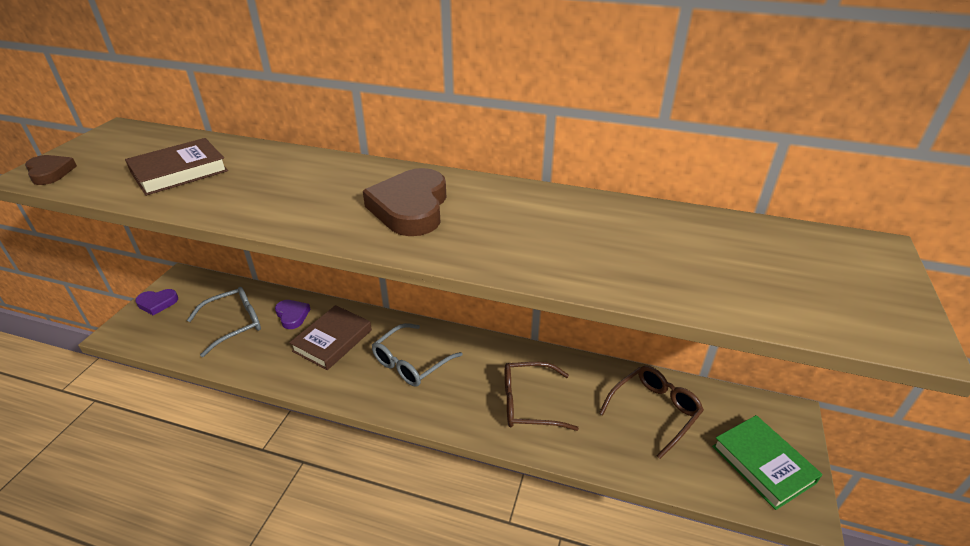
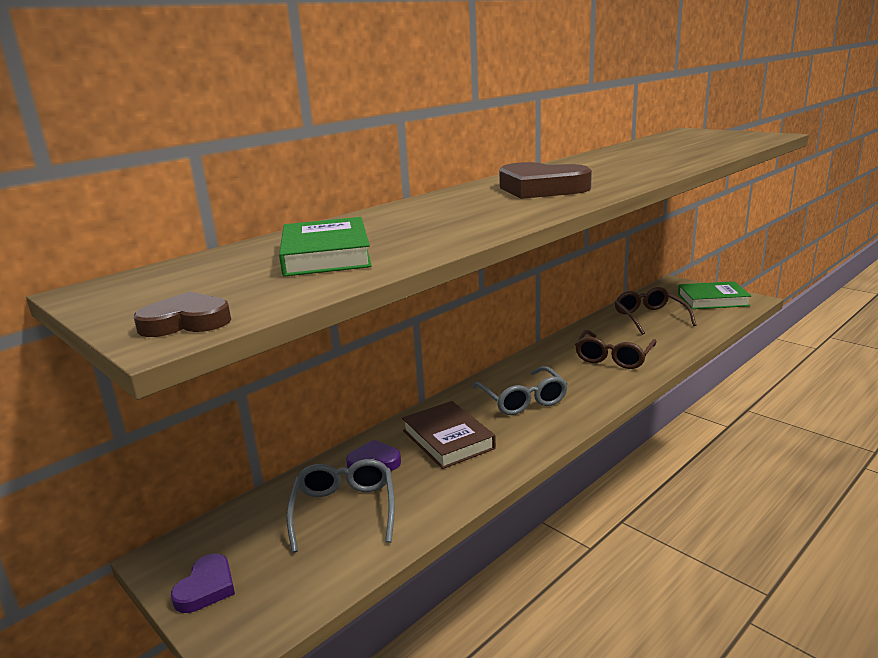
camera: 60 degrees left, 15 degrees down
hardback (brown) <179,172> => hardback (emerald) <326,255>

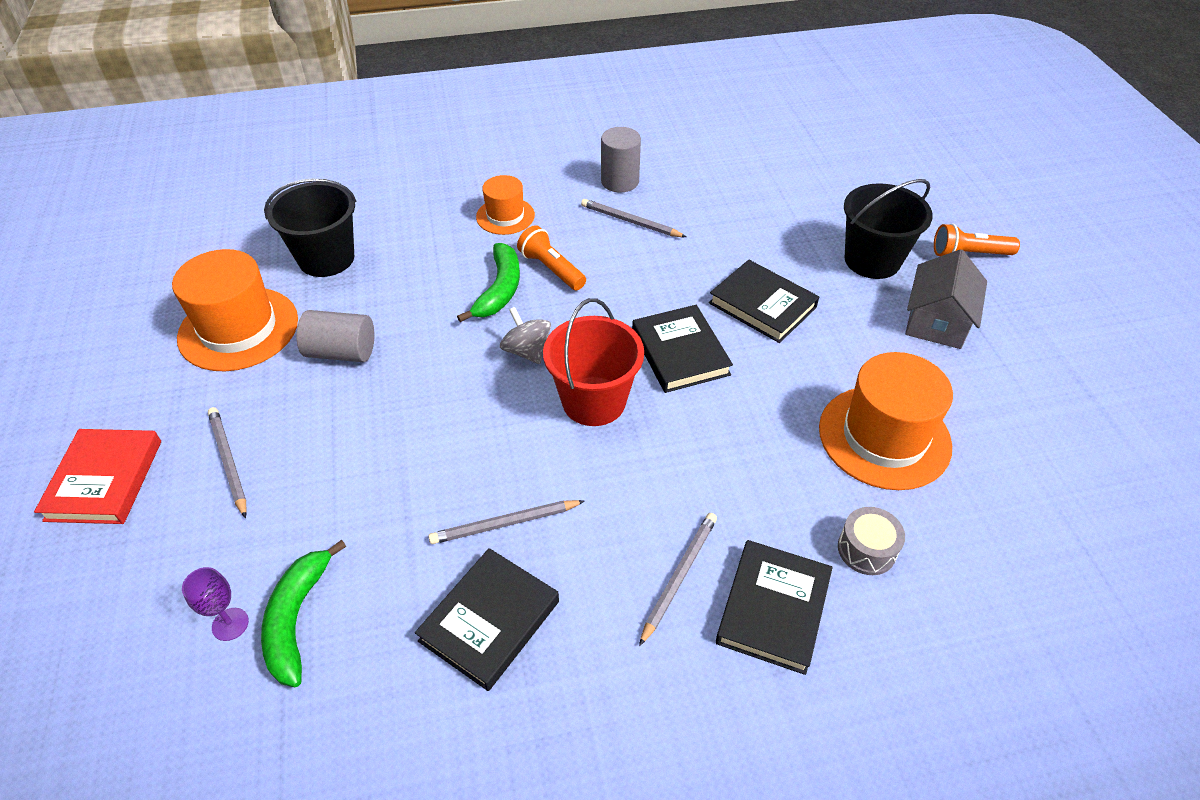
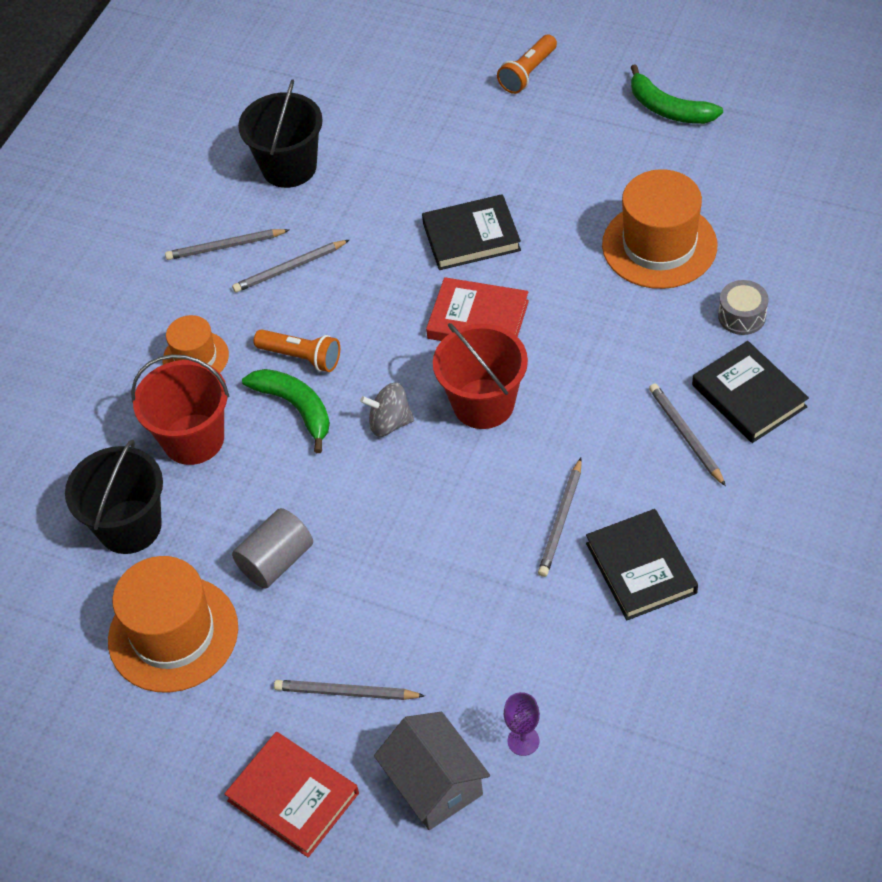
camera: 50 degrees left, 5 degrees up
nothing => bucket (red) <193,439>
cylinder (gray) <620,181> => lead pencil (gray) <225,247>
bucket (black) <872,260> => bucket (black) <289,167>, shifted
pocket torch (bright orange) <551,269> => pocket torch (bright orange) <301,357>, 150 degrees counterclockwise
house (gray) <937,321> => house (gray) <435,783>, shifted
hardback (black) <680,353> => hardback (red) <478,320>
toy banana (emerald) <297,619> => toy banana (emerald) <668,108>, shifted

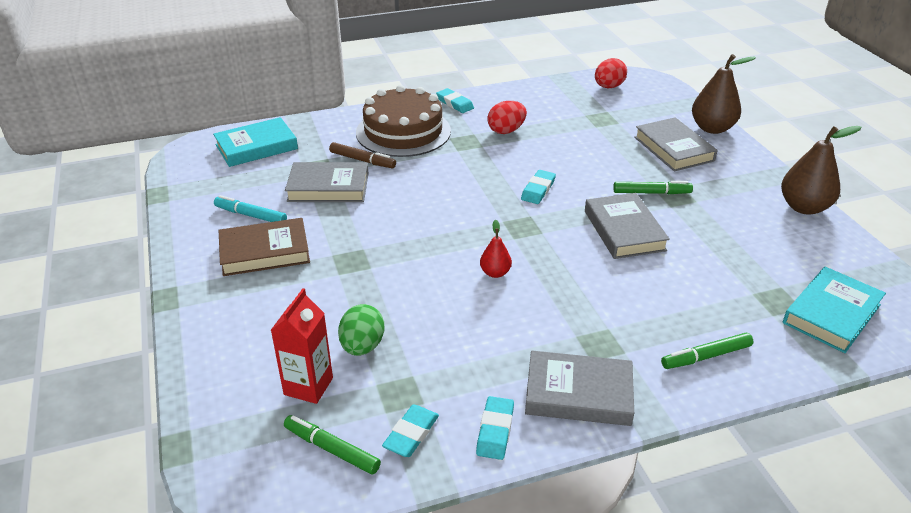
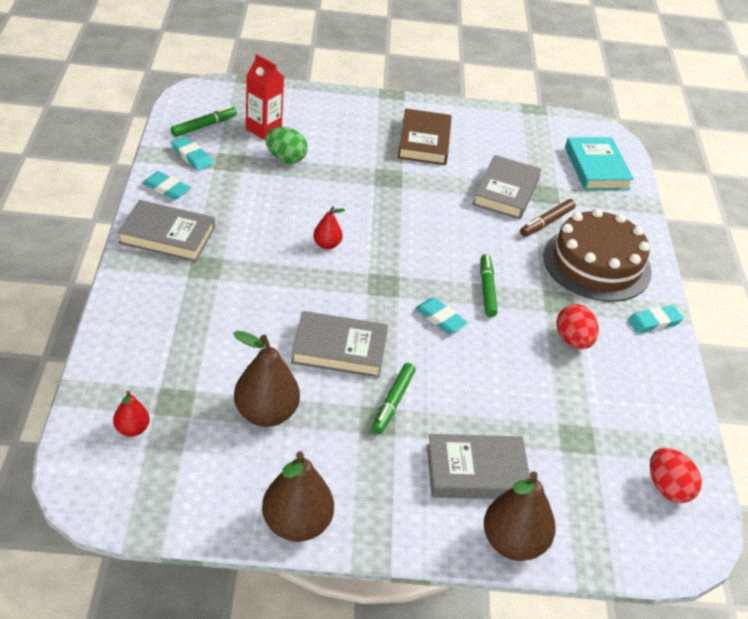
camera: 105 degrees right, 5 degrees up
hardback (teal) <831,314> => pear fruit (red) <132,429>
hardback (gray) <578,393> => hardback (gray) <167,236>, 75 degrees clockwise
nothing => pear fruit (brown) <266,414>
felt pen (emerald) <706,356> => felt pen (emerald) <487,289>, shifted
felt pen (teal) <251,215> => nothing

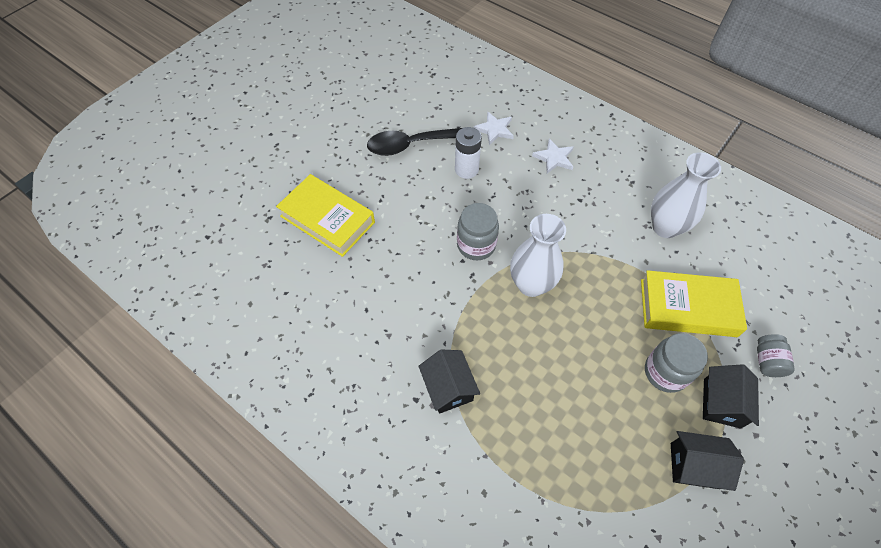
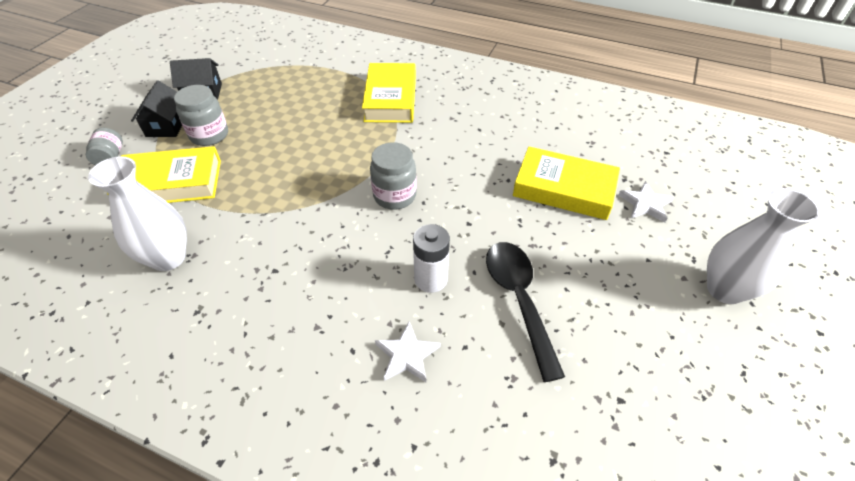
camera: 165 degrees right, 10 degrees down
house (black) <448,387> => hardback (yellow) <391,98>
spoon (black) <412,145> => spoon (black) <519,299>, 75 degrees counterclockwise
five-pointed star (white) <554,158> => five-pointed star (white) <645,204>, shifted
flower vase (white) <531,284> => flower vase (white) <724,289>, shifted

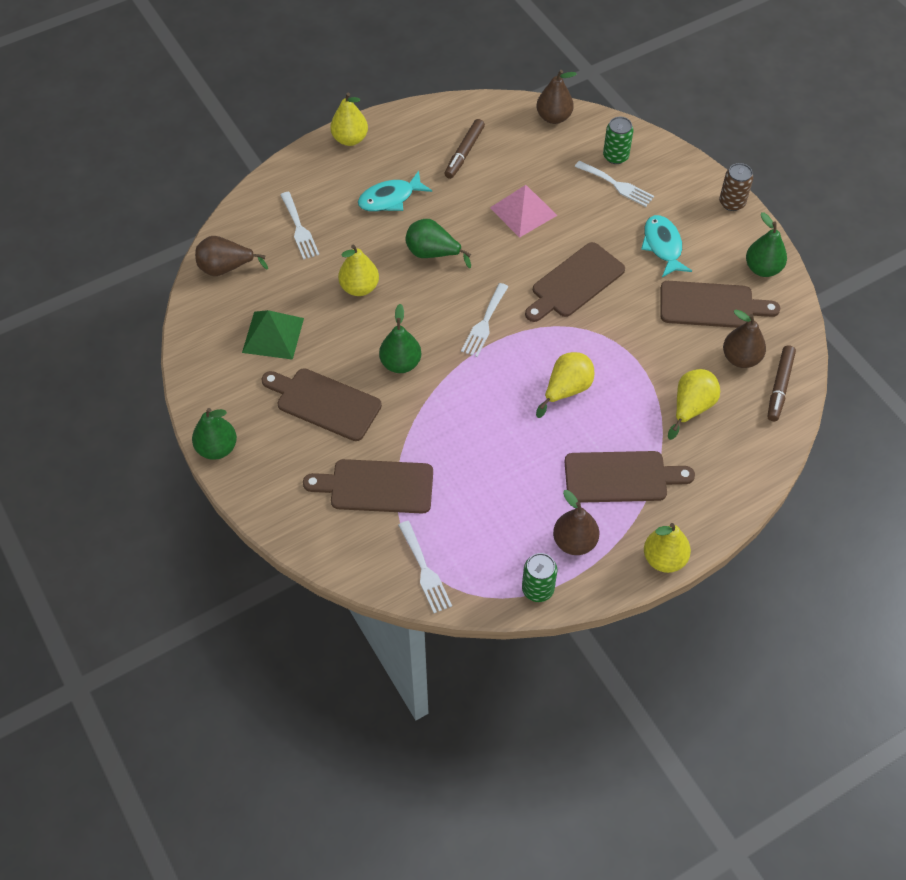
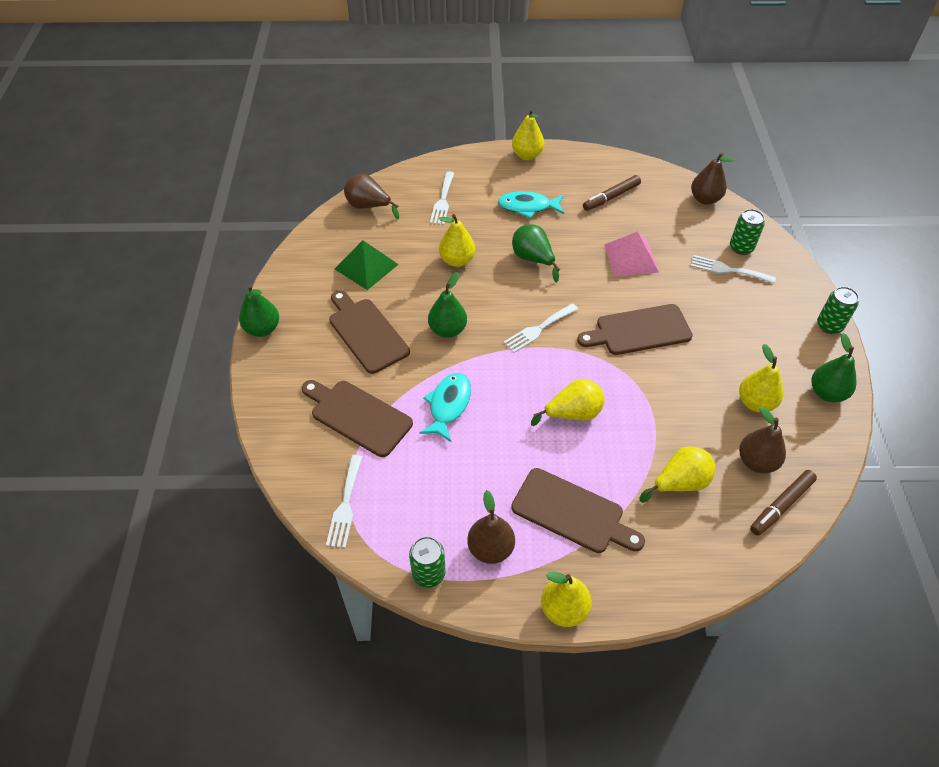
camera: 30 degrees right, 5 degrees down
fish figure (teal) <663,246> => fish figure (teal) <448,405>, shifted
table fork (white) <617,185> => table fork (white) <728,270>, 135 degrees clockwise
cutting board (brown) <711,305> => pear fruit (yellow) <755,403>
tin (brown) <732,203> => tin (emerald) <829,325>

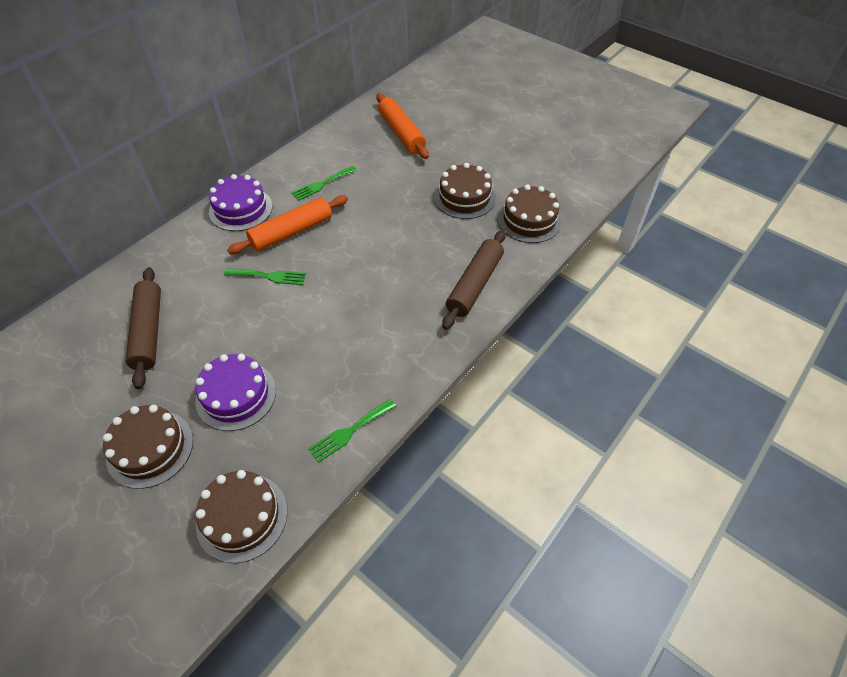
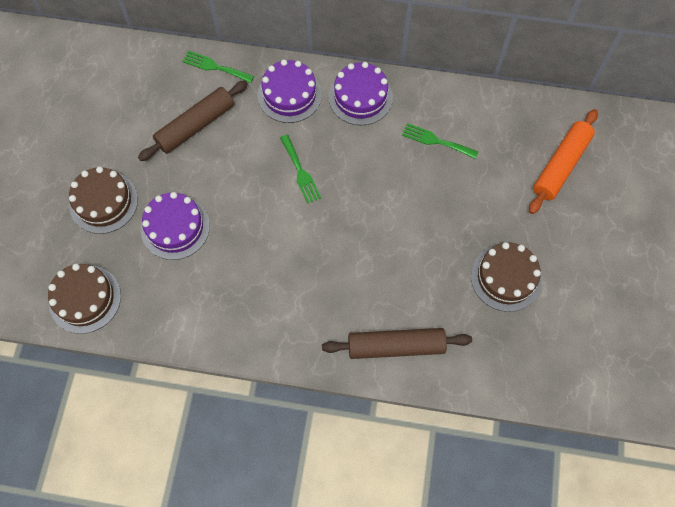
camera: 60 degrees right, 15 degrees up
table fork (emerald) <349,431> => table fork (emerald) <215,67>, shifted
nothing => gateau (purple) <289,94>
rolling pin (bright orange) <292,232> => nothing
gateau (brown) <529,220> => nothing

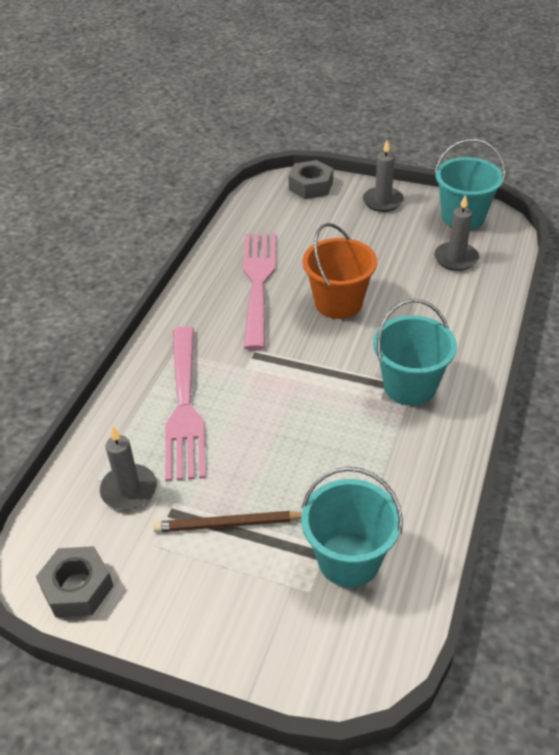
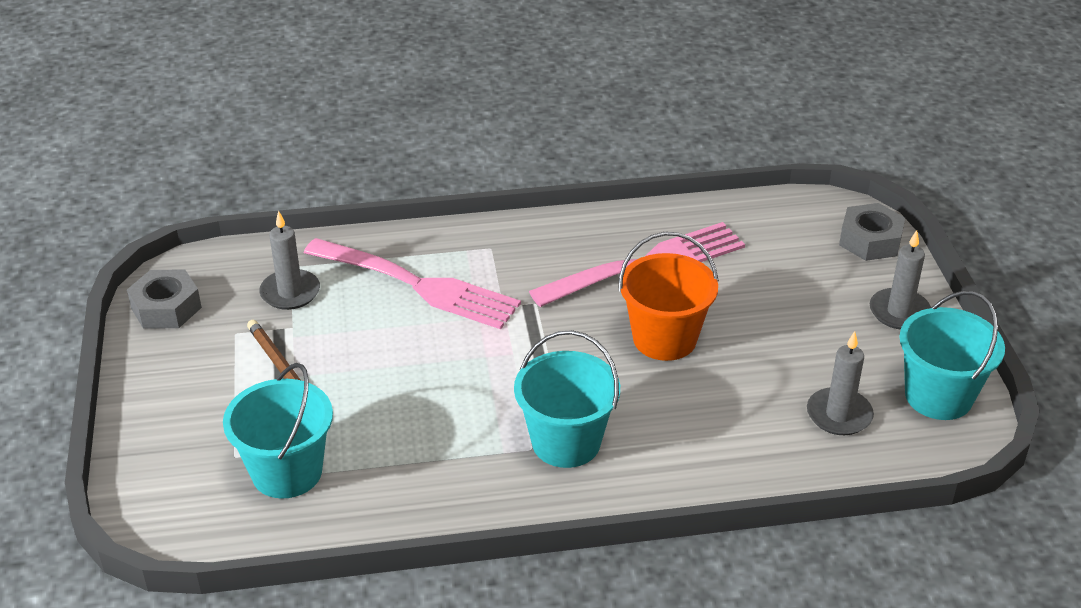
camera: 60 degrees right, 5 degrees down
table fork (rosy) <184,407> => table fork (rosy) <417,285>, 120 degrees counterclockwise

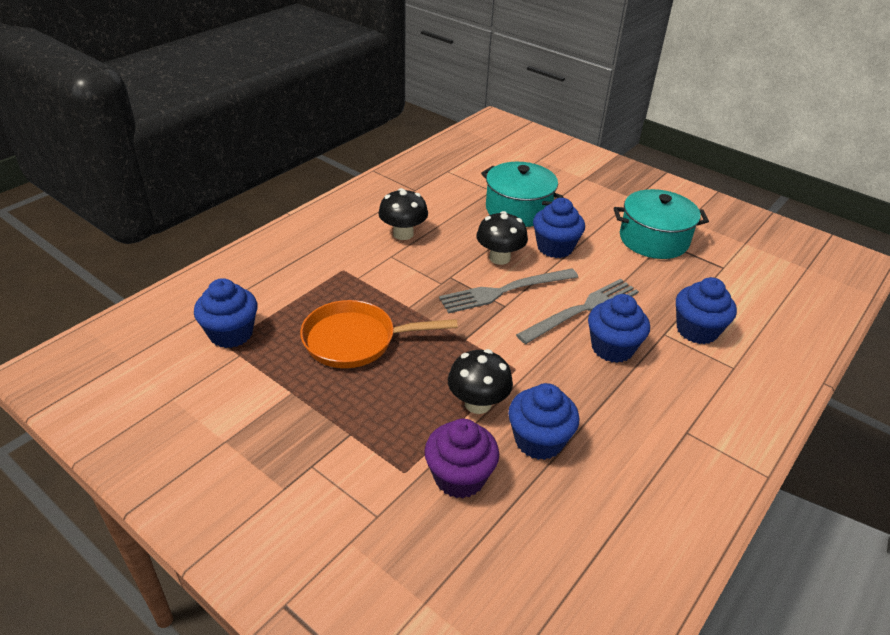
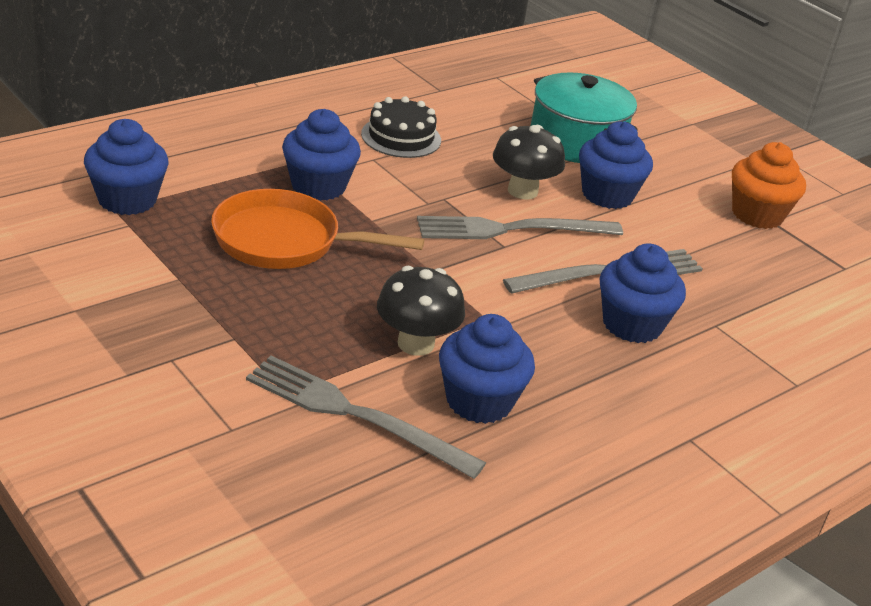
camera: 10 degrees right, 5 degrees down
cupcake (purple) <459,477> => table fork (gray) <355,415>
cupcake (cobalt) <697,330> => cupcake (cobalt) <318,186>, shifted
fungus (black) <403,234> => gateau (black) <401,137>
cooking pot (teal) <653,239> => cupcake (bright orange) <757,215>

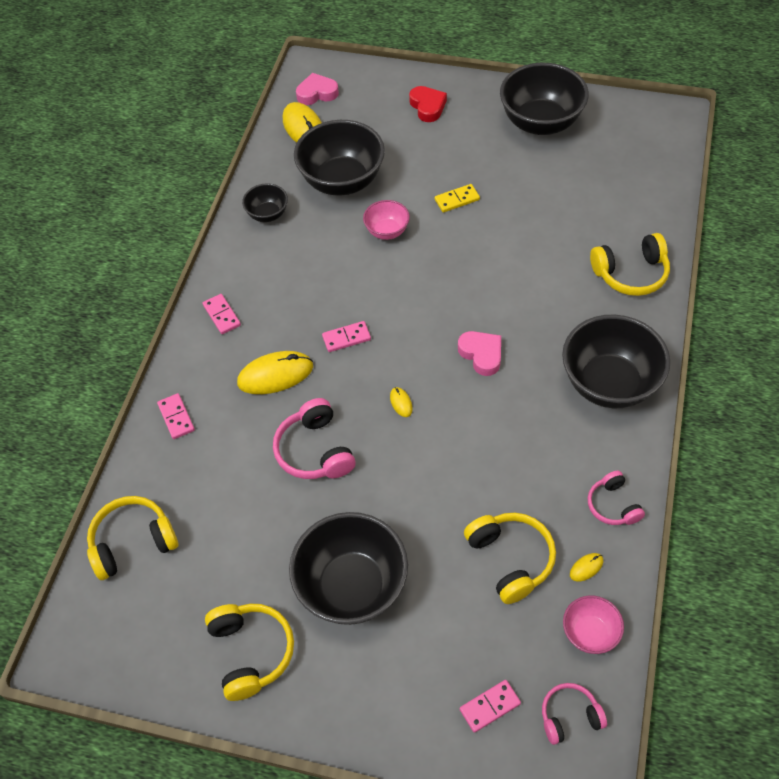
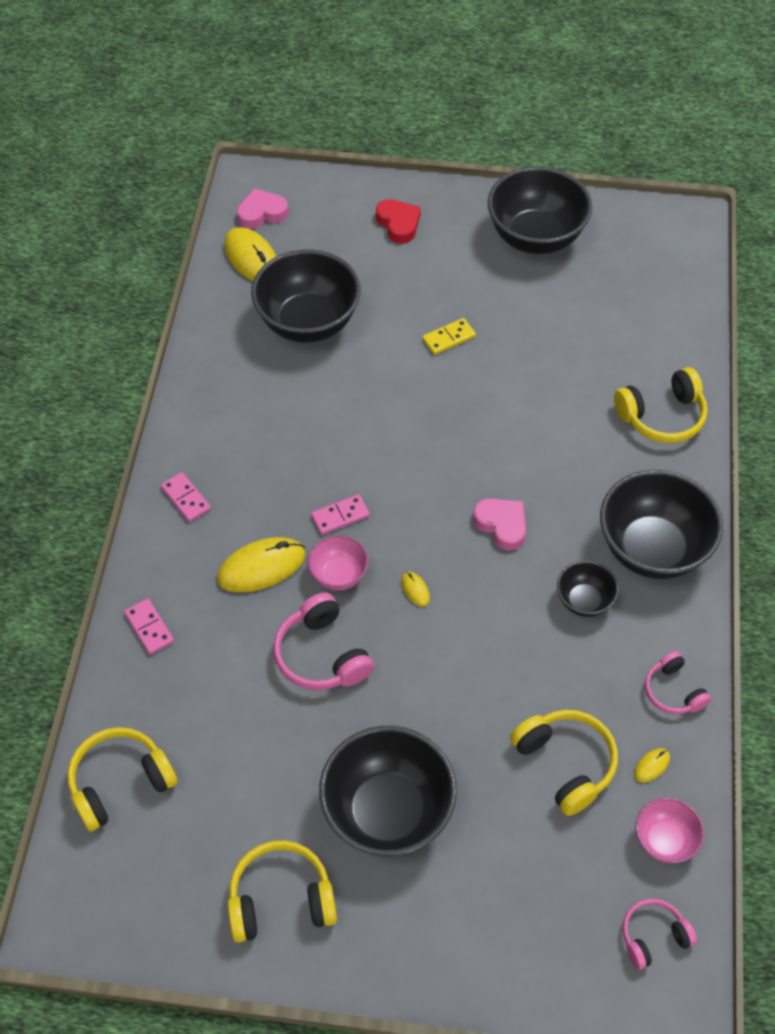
camera: 10 degrees left, 0 degrees up
headset (yellow) <251,652> => headset (yellow) <281,899>, 75 degrees counterclockwise
deep dish (rosy) <387,231> => deep dish (rosy) <338,575>, shifted
deep dish (black) <267,214> => deep dish (black) <584,601>, shifted
domino tile (rosy) <490,706> => nothing

